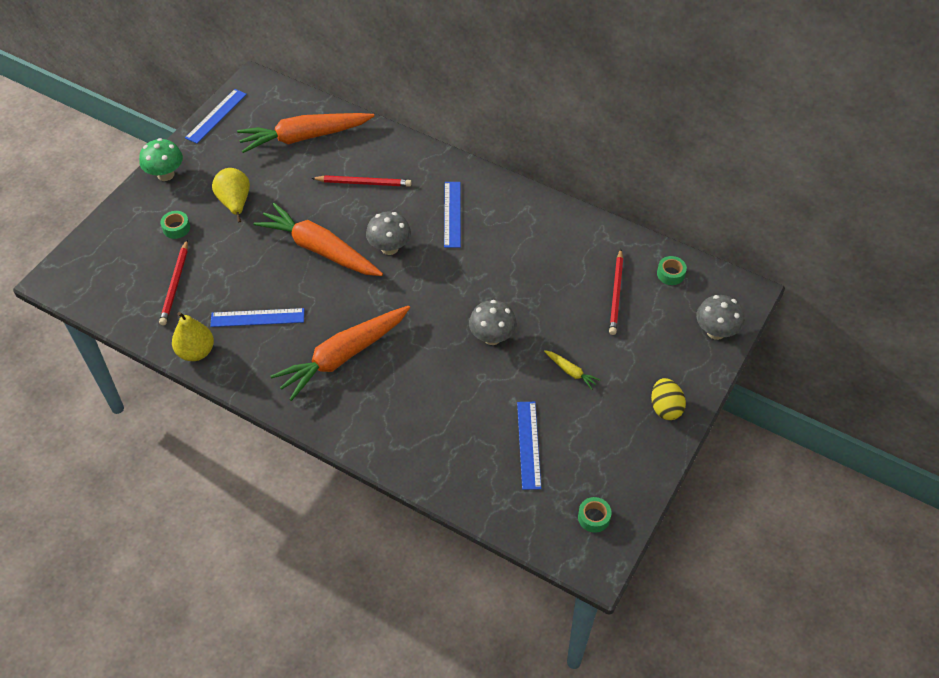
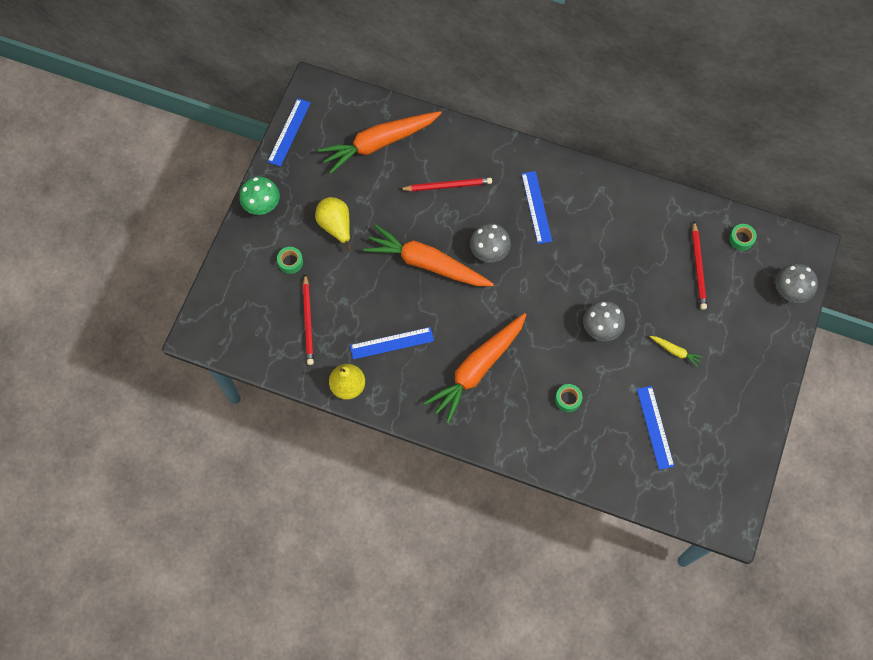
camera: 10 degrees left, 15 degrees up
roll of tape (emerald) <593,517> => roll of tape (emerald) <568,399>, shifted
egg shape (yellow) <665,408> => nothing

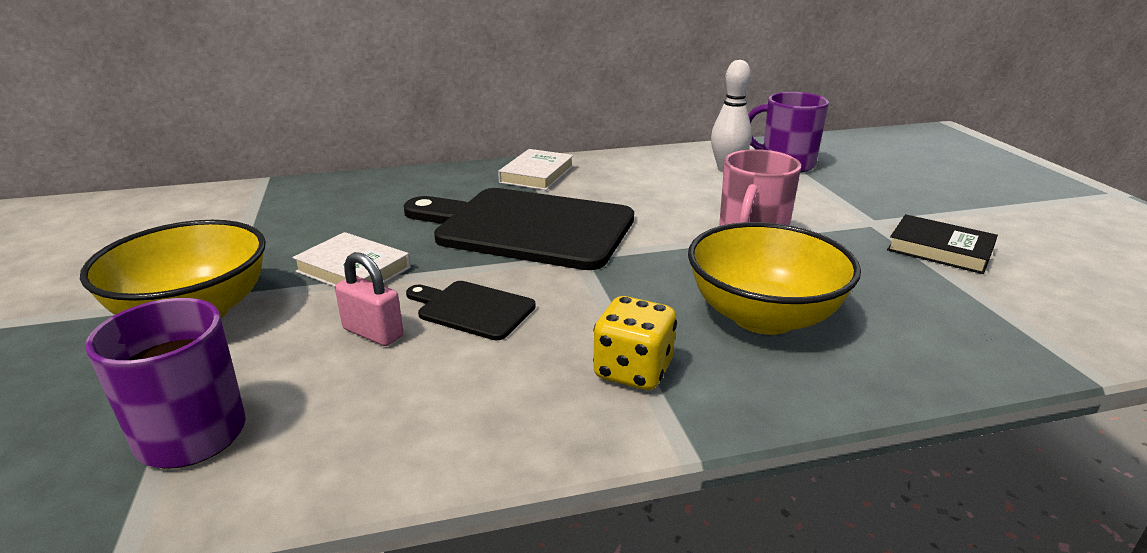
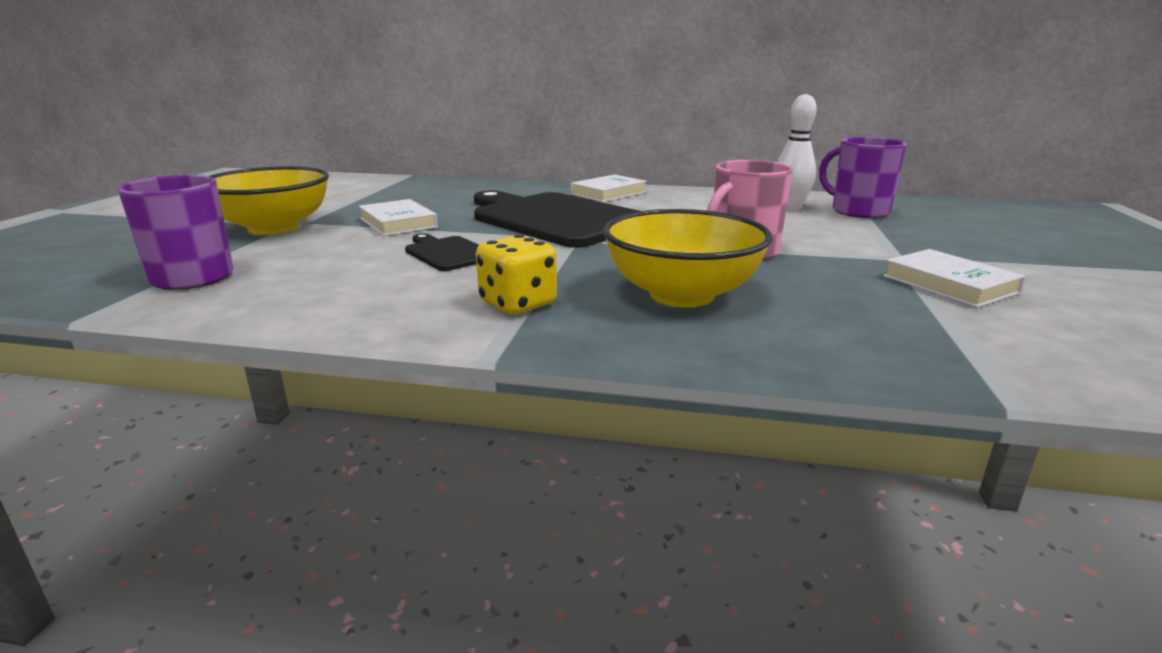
camera: 25 degrees right, 5 degrees down
hardback (black) <940,249> => hardback (white) <949,284>
lock (rosy) <373,333> => nothing

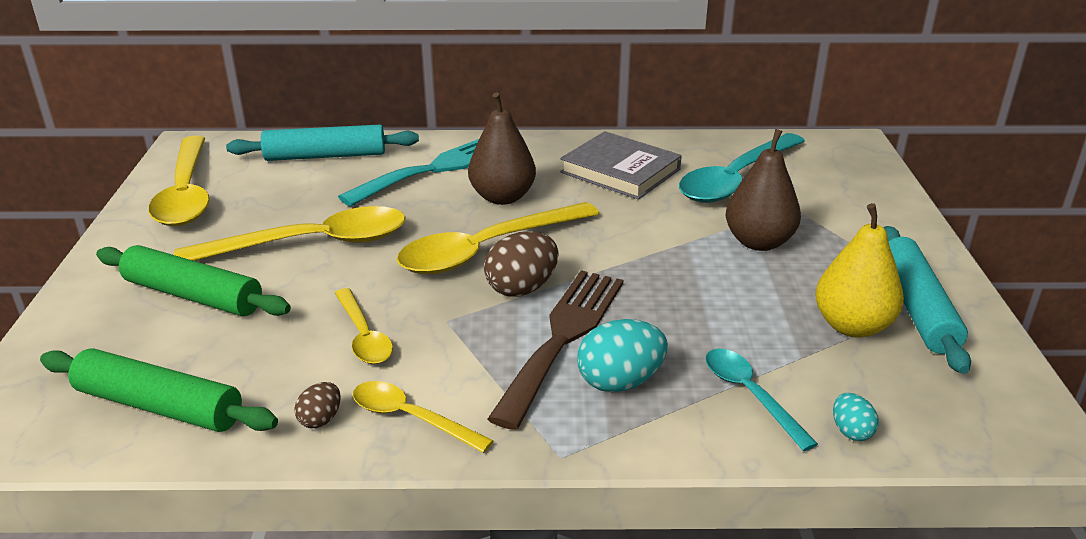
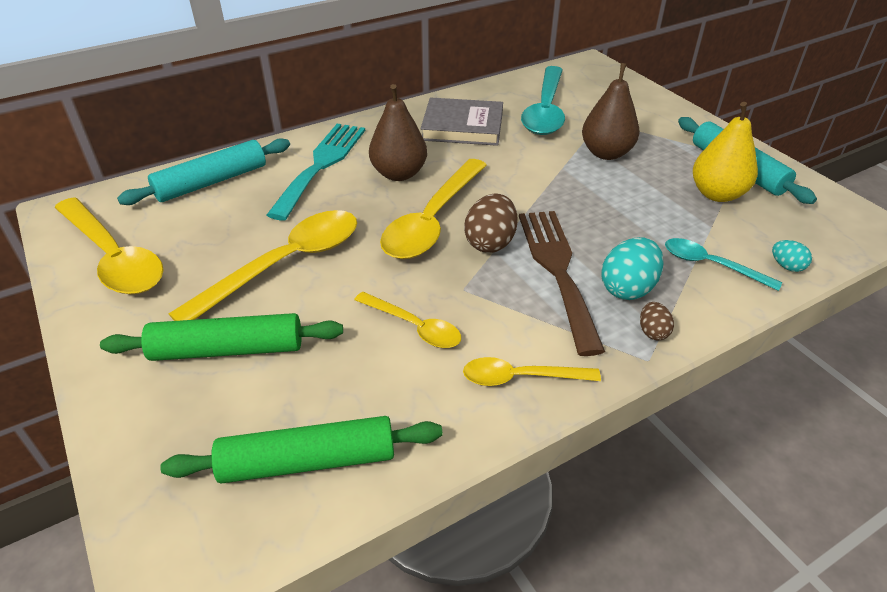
camera: 30 degrees left, 10 degrees up
egg shape (brown) <320,419> => egg shape (brown) <652,332>, shifted

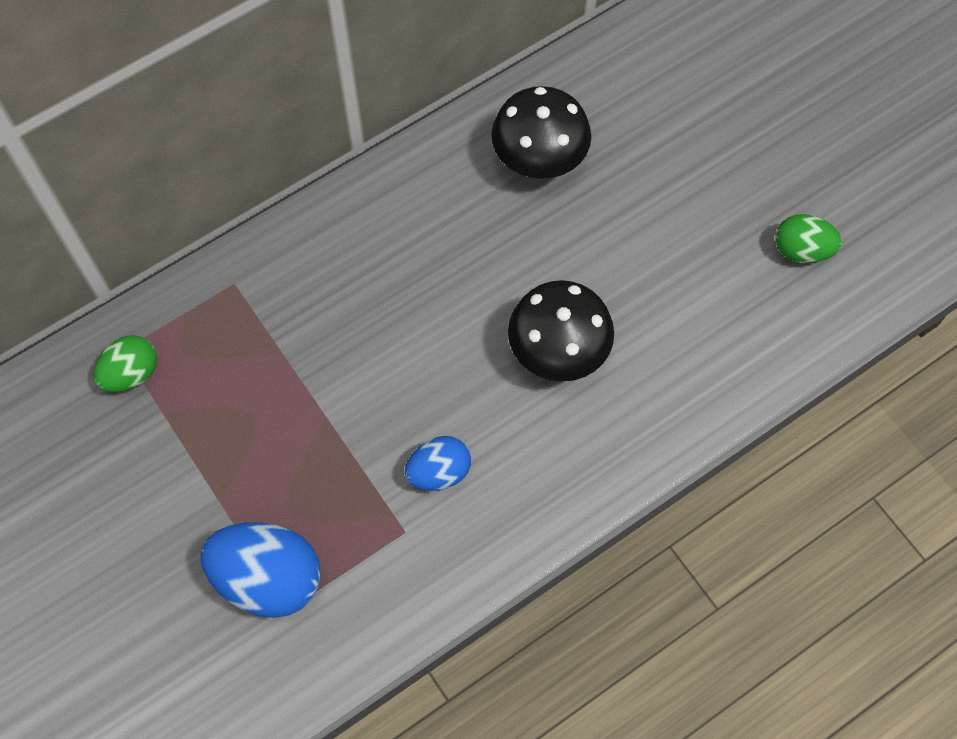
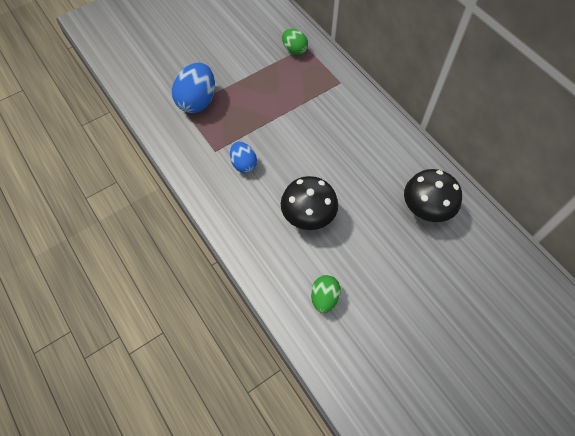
camera: 90 degrees right, 5 degrees down
egg shape (emerald) <802,250> => egg shape (emerald) <324,298>, shifted

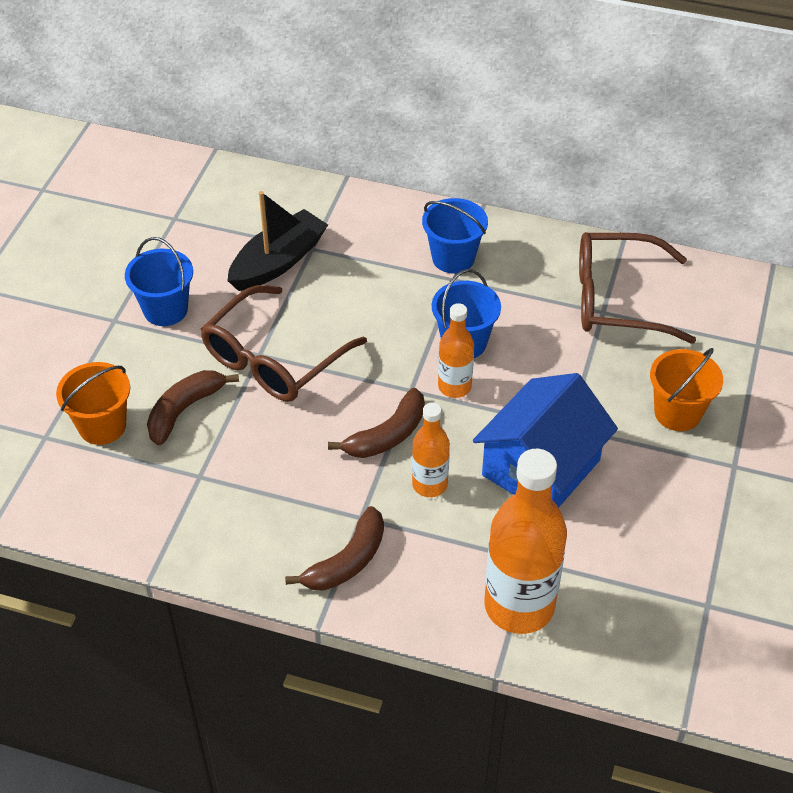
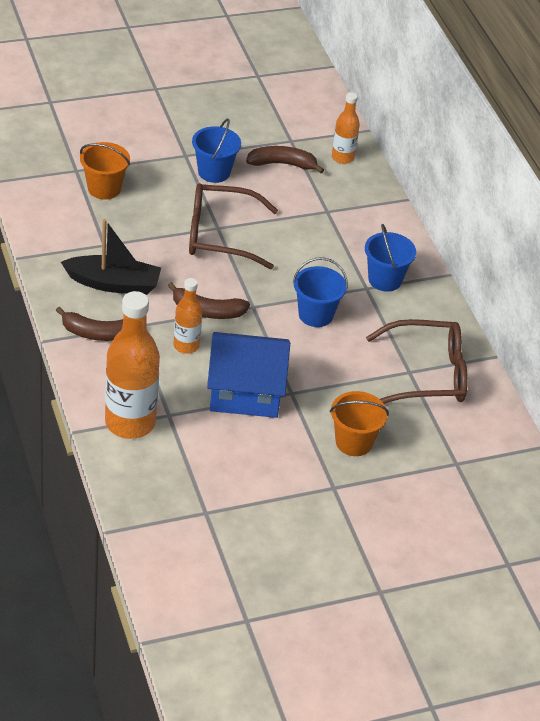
camera: 50 degrees right, 5 degrees down
toy boat (black) <278,262> => toy boat (black) <113,283>, shifted
toy banana (brown) <184,410> => toy banana (brown) <282,164>, shifted
flask (bright orange) <454,386> => flask (bright orange) <342,157>, shifted
spectacles (brown) <616,299> => spectacles (brown) <427,374>, 120 degrees clockwise

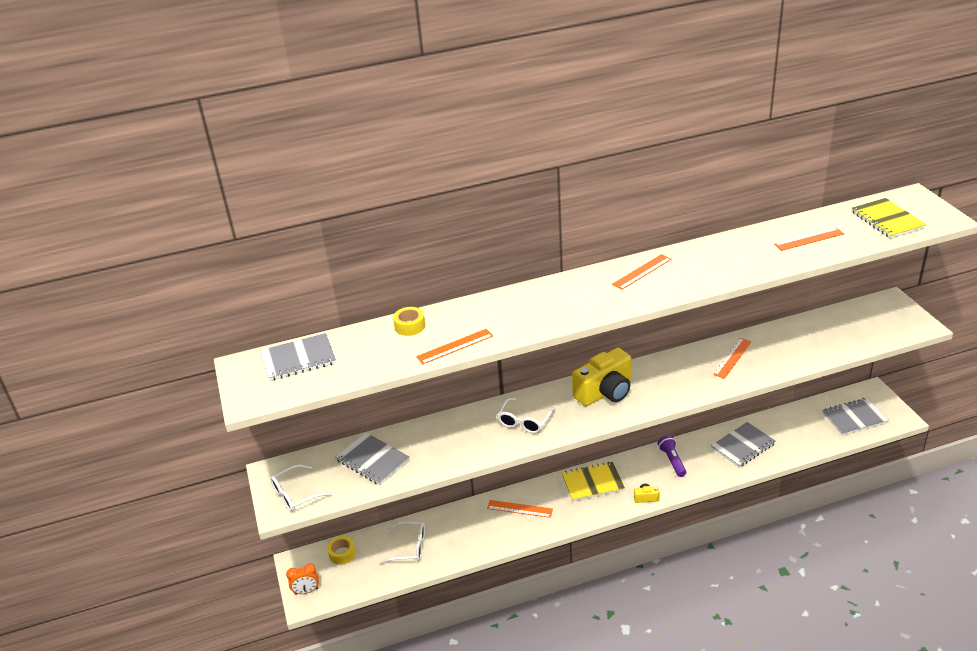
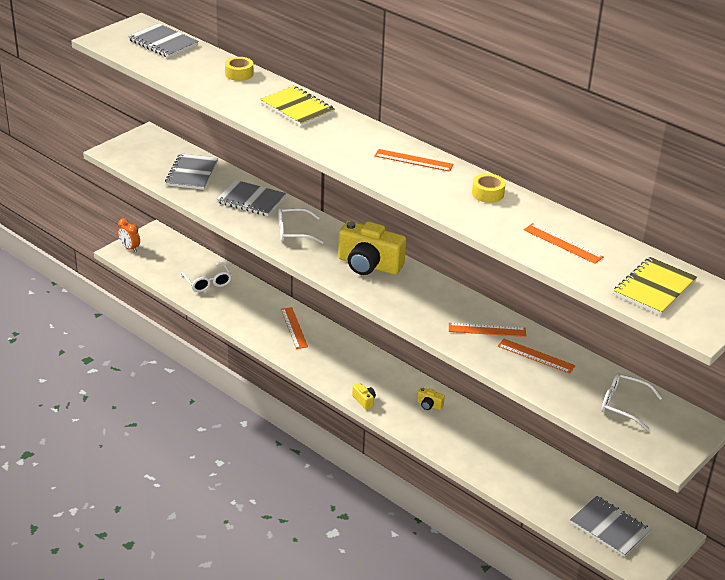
camera: 55 degrees right, 0 degrees up
notepad (gray) <743,446> => notepad (gray) <251,200>, shifted
notepad (yellow) <592,483> => notepad (yellow) <297,108>, shifted
pocket torch (purple) <672,461> => compact camera (yellow) <429,405>
roll of tape (yellow) <342,554> => roll of tape (yellow) <487,193>, shifted
straightedge (bright orange) <455,346> => straightedge (bright orange) <536,356>, shifted
spectacles (white) <296,494> => spectacles (white) <623,405>, shifted

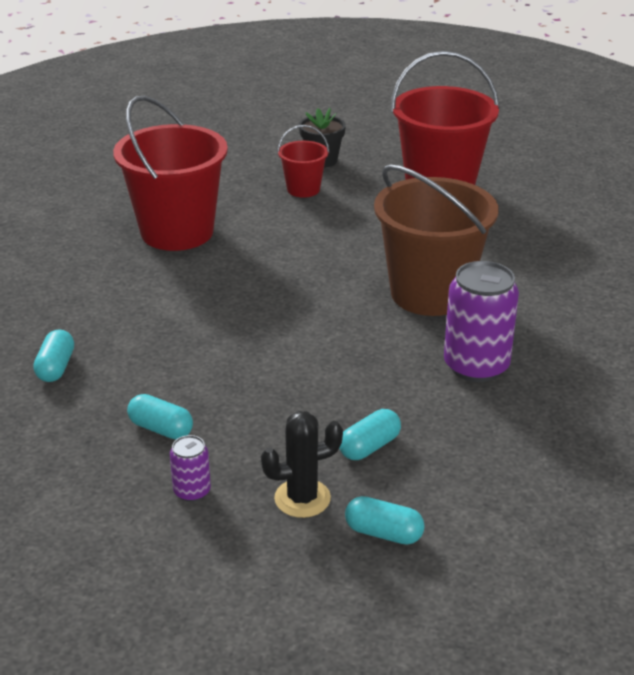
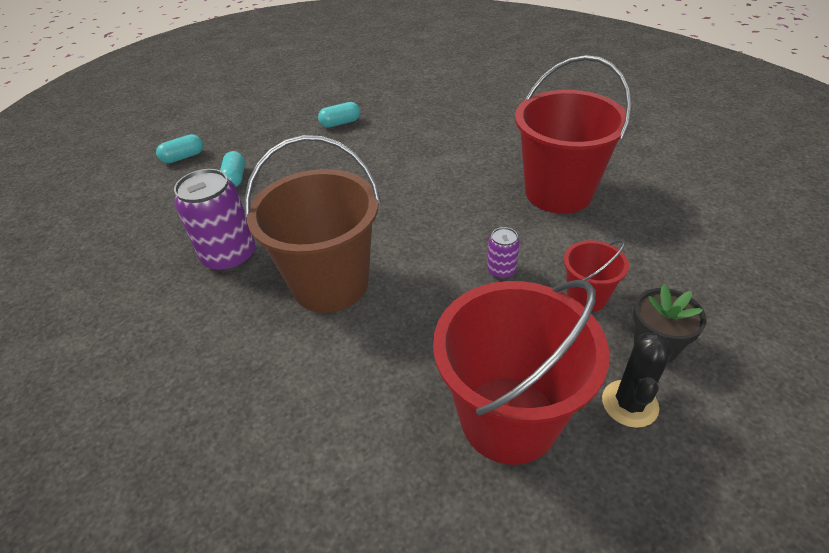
camera: 130 degrees right, 10 degrees up
tin (purple) <192,491> => tin (purple) <501,270>, shifted
cactus (black) <302,498> => cactus (black) <629,403>, shifted
pill (teal) <56,367> => nothing

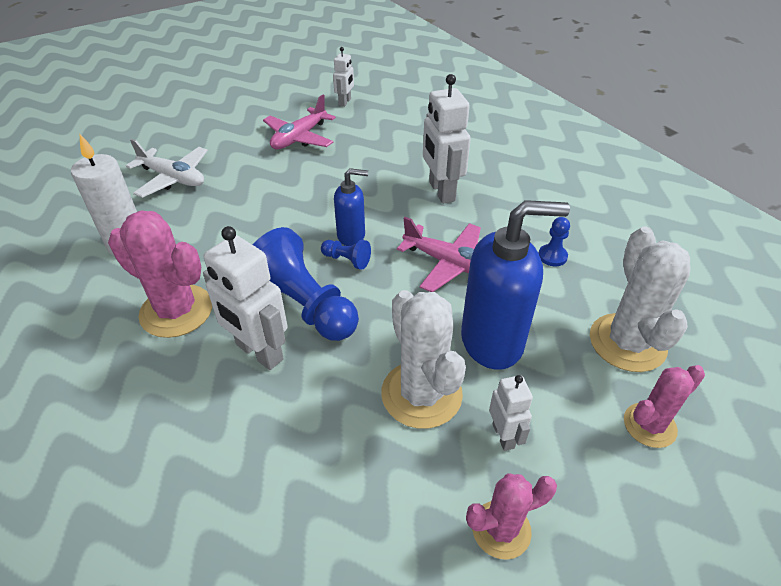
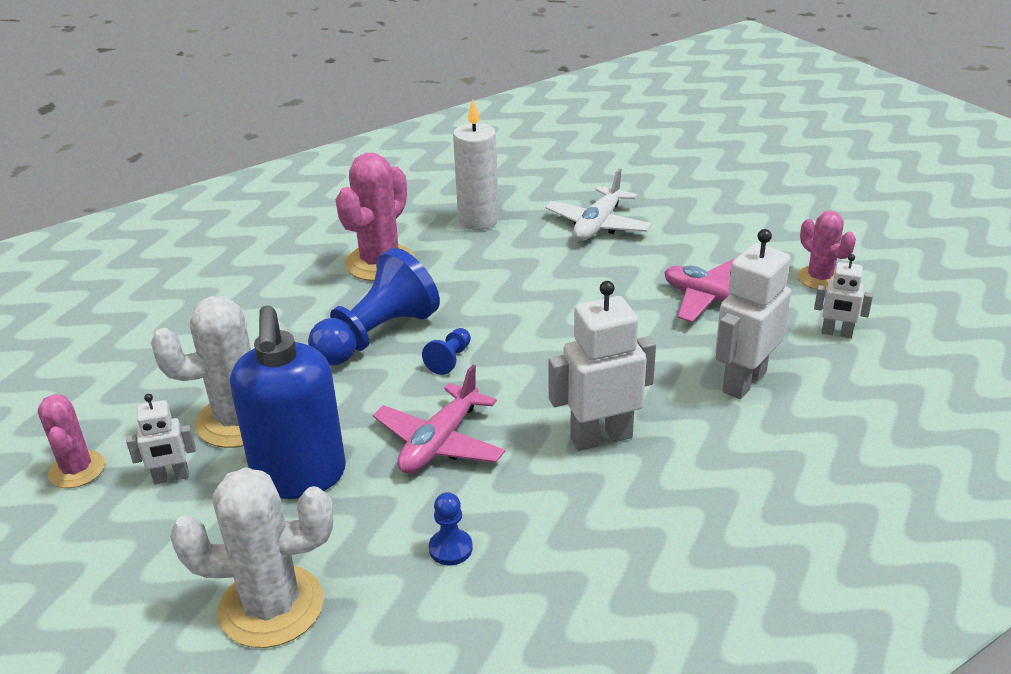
camera: 90 degrees right, 10 degrees down
toy robot (white) <259,352> => toy robot (white) <743,381>, shifted
cactus (rosy) <649,425> => cactus (rosy) <819,278>, shifted
soap pump (cobalt) <351,236> => nothing

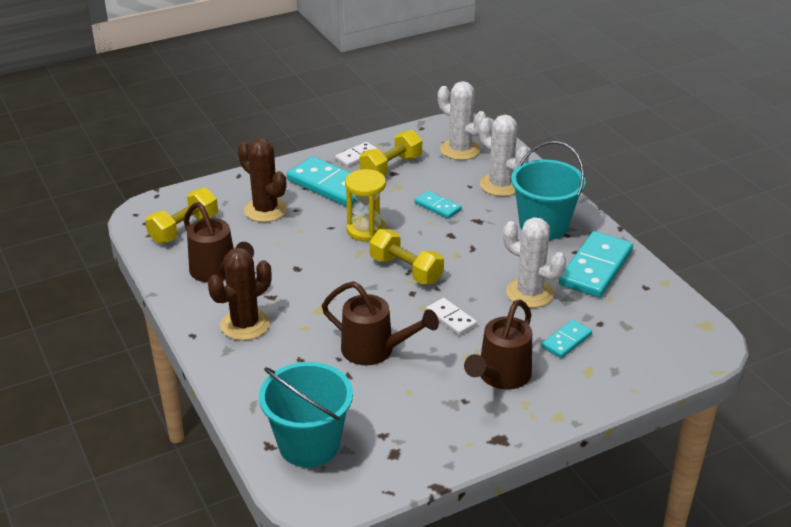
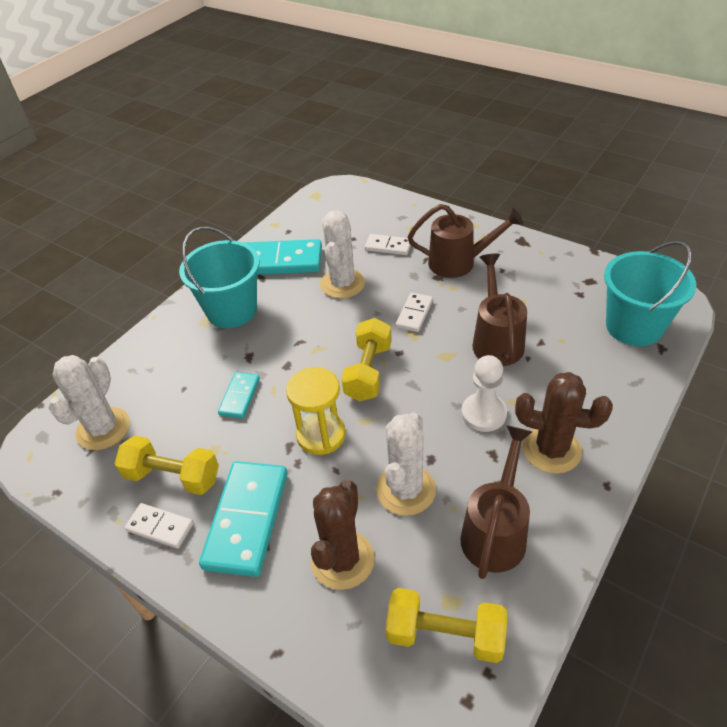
camera: 115 degrees left, 10 degrees up
domino tile (teal) <566,341> => domino tile (white) <388,246>
cactus (white) <500,185> => cactus (white) <406,490>, shifted
nothing => pawn (white) <483,413>

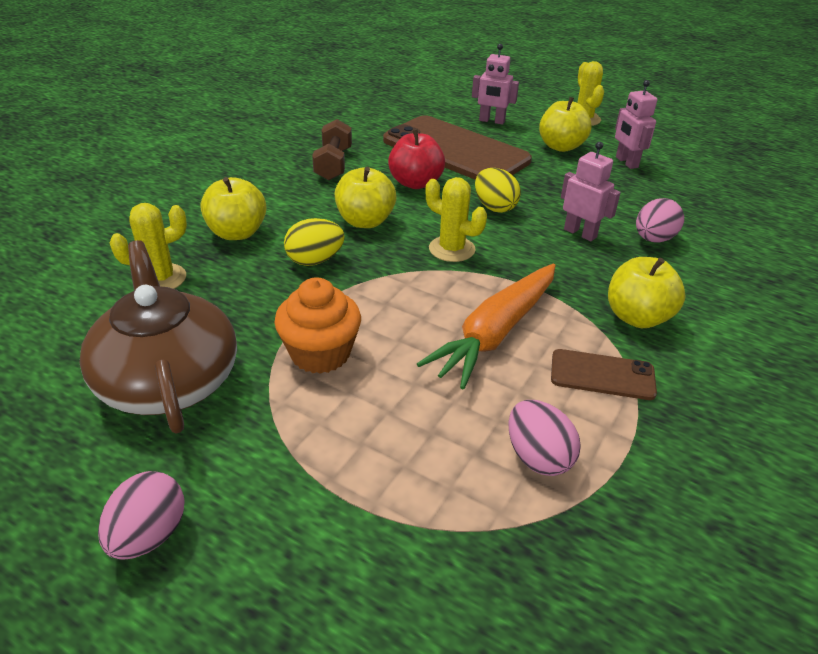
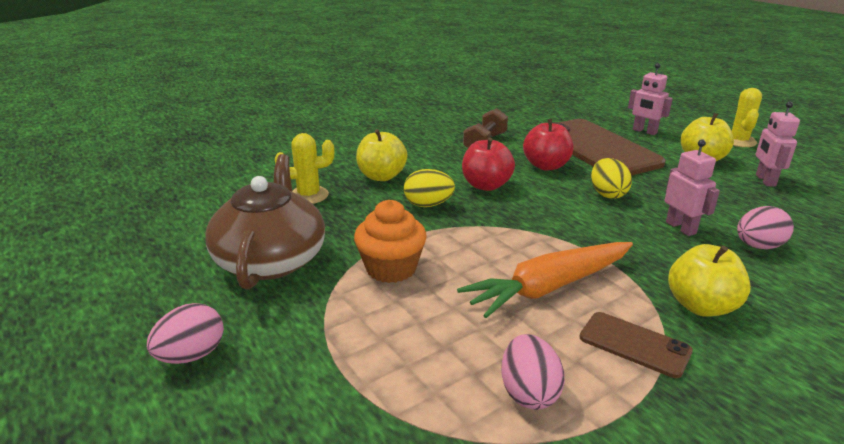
camera: 25 degrees right, 10 degrees down
toy apple (yellow) <365,221> => toy apple (red) <486,185>
cactus (yellow) <452,249> => nothing

